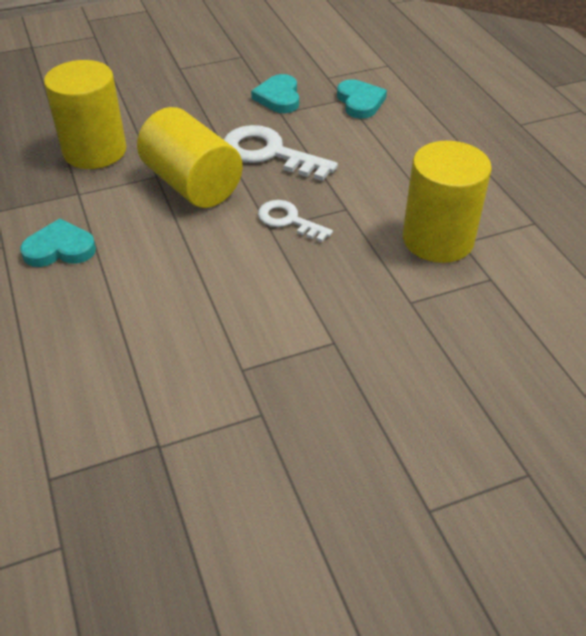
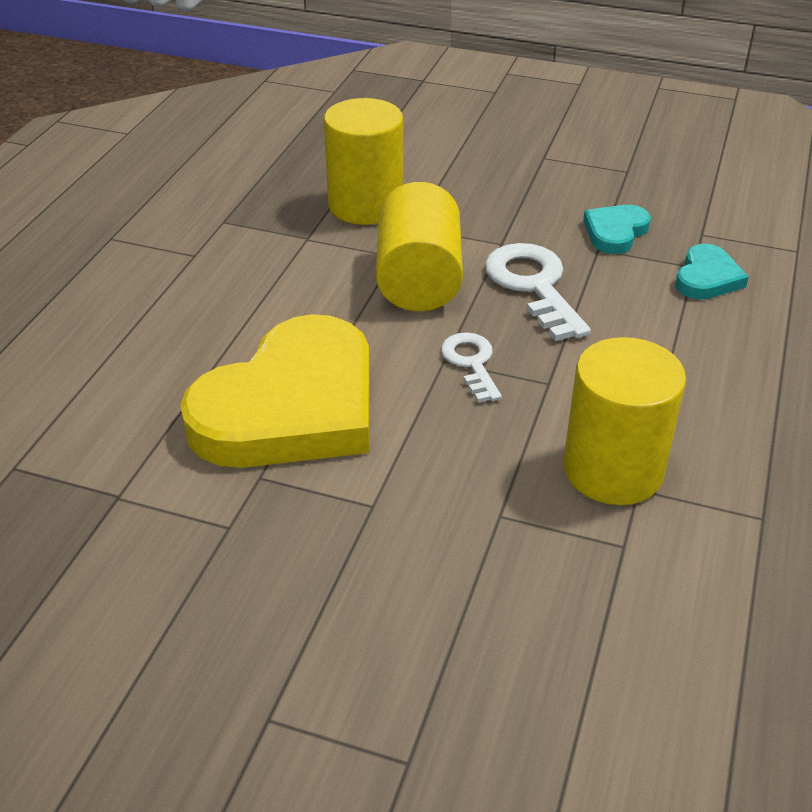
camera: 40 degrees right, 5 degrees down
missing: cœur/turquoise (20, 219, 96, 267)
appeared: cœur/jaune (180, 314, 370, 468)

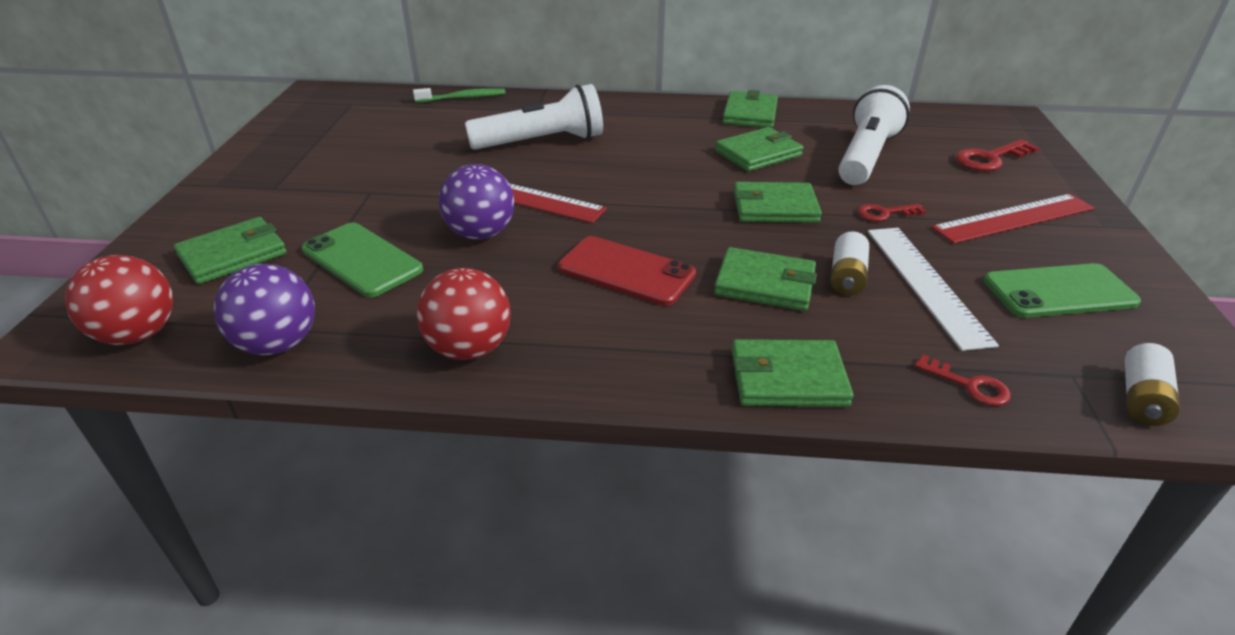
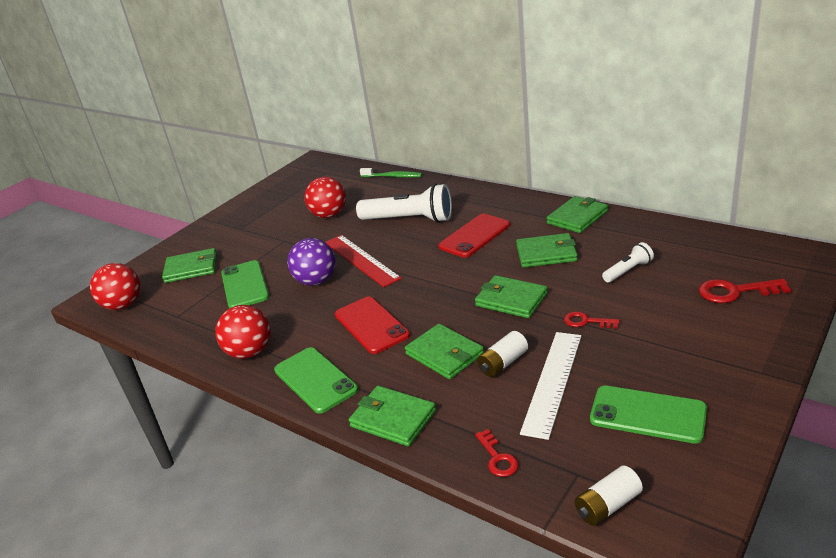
camera: 35 degrees right, 5 degrees down
missing: balle/violet (214, 264, 315, 355); règle/rouge (931, 194, 1095, 244)
appeared: téléphone/vert (274, 347, 358, 414); balle/rouge (305, 177, 346, 218); téléphone/rouge (438, 214, 510, 258)
size: lampe de poche/blanc (838, 85, 910, 185) = (602, 242, 654, 282) x0.50

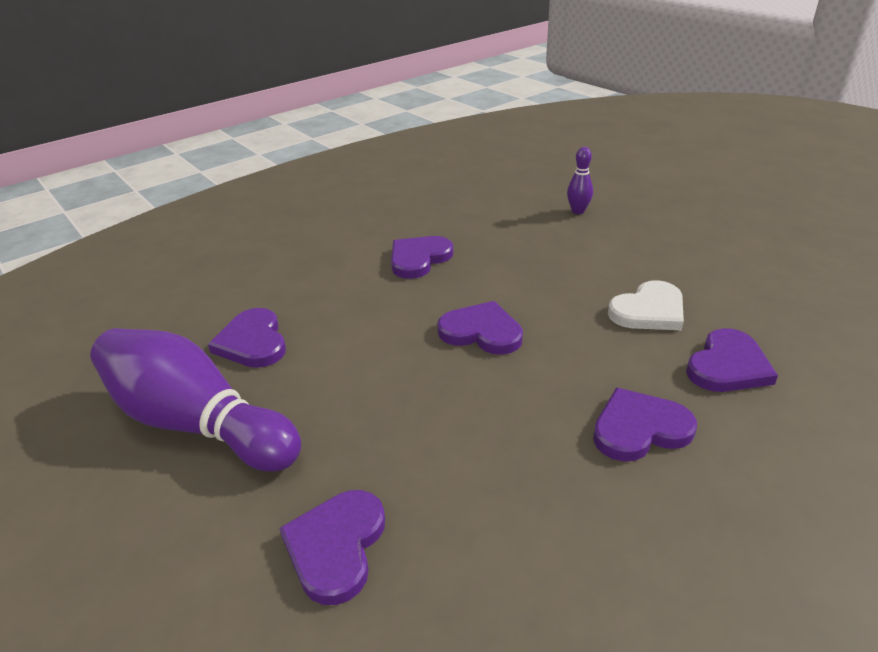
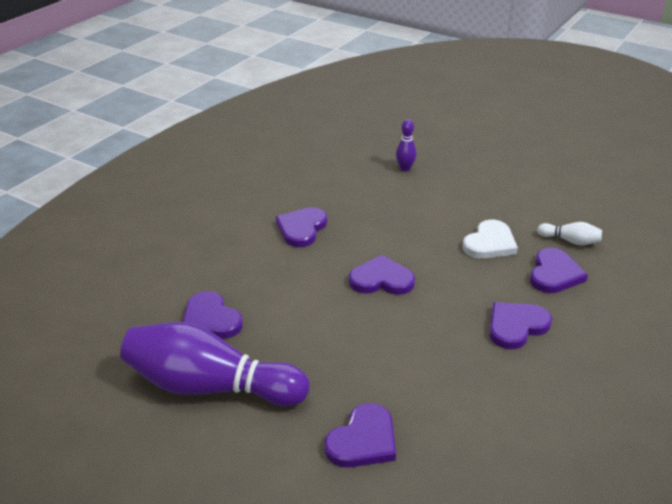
camera: 20 degrees left, 0 degrees up
appeared: quille/blanc (537, 222, 602, 245)
spun: cœur/violet (279, 490, 385, 605) = (325, 403, 396, 468) 135 degrees counterclockwise

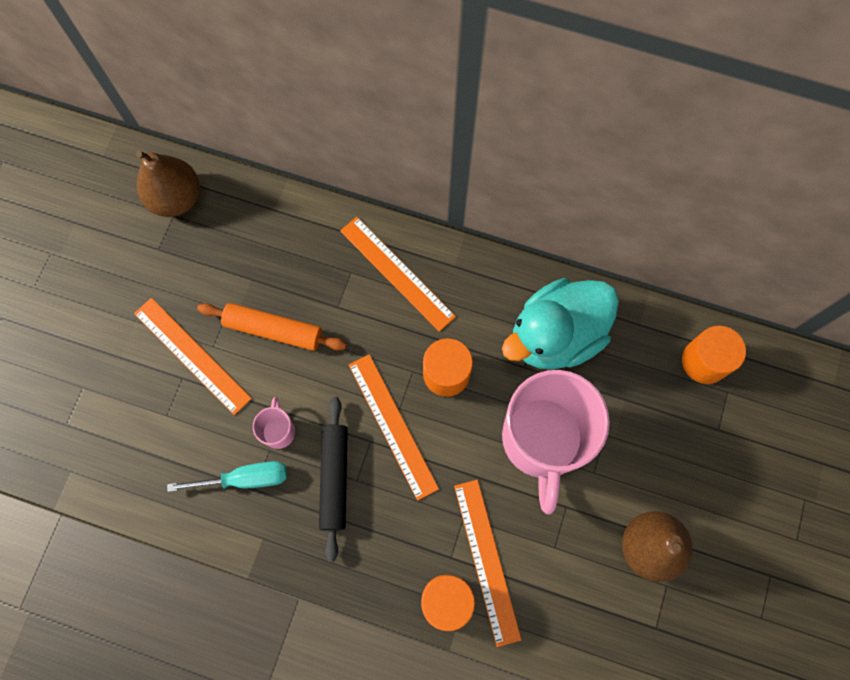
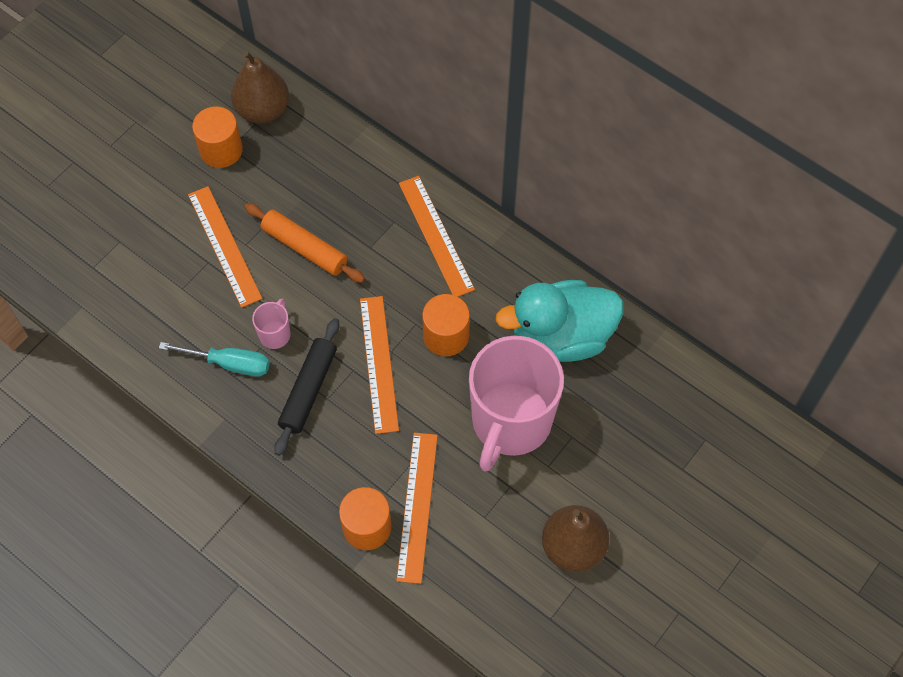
camera: 20 degrees right, 10 degrees down
relocated: cylindre/orange (682, 326, 746, 384) to (192, 107, 243, 168)

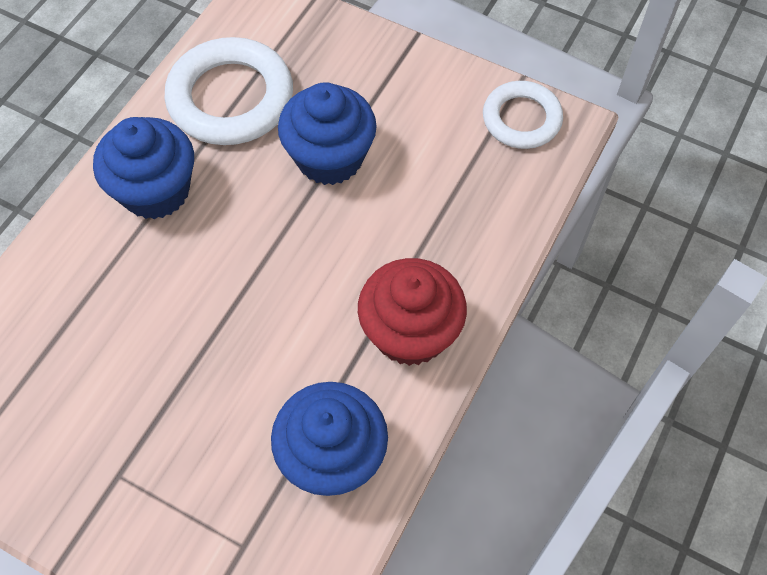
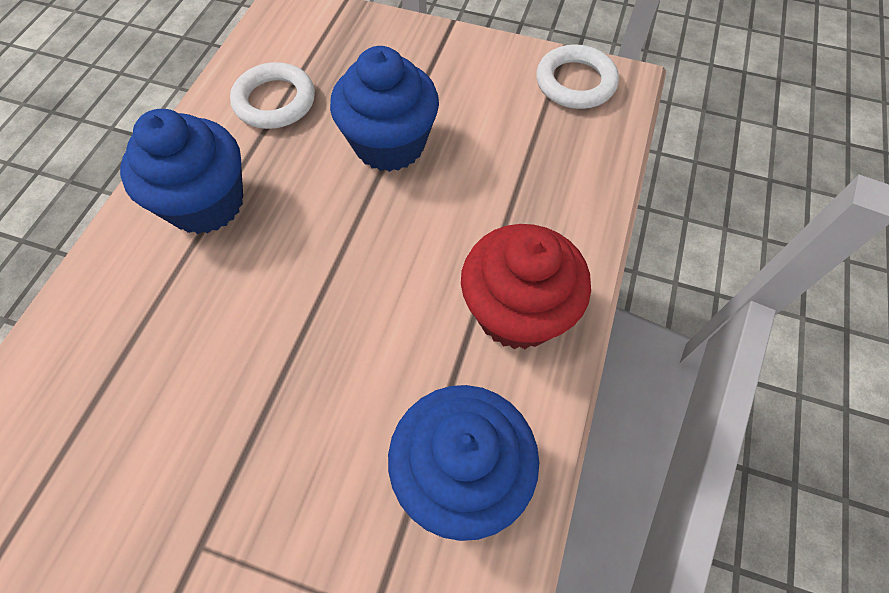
camera: 10 degrees left, 0 degrees up
size: anneau/blanc (164, 37, 293, 145) = (230, 62, 315, 129) x0.62

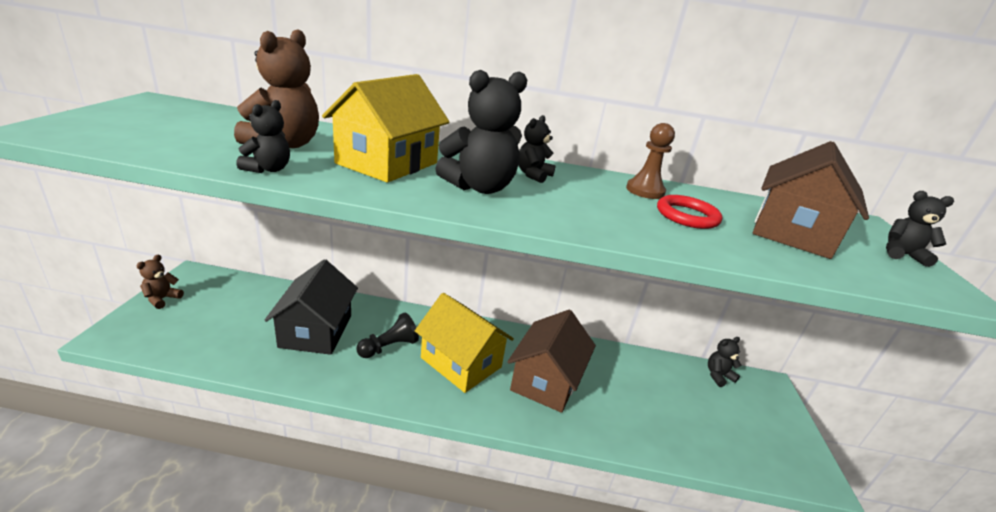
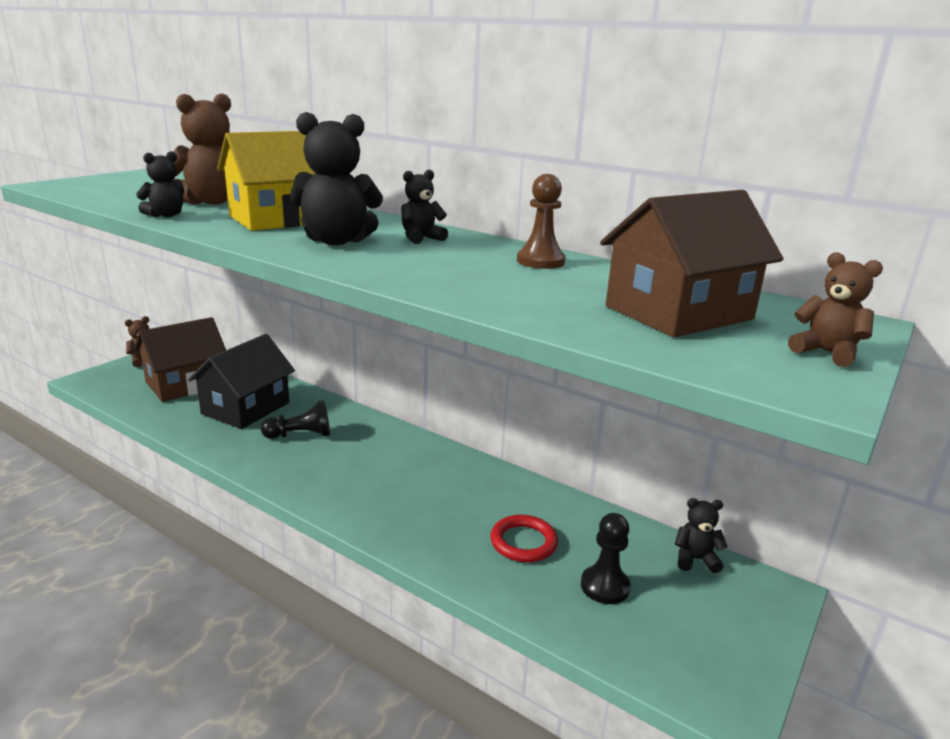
camera: 30 degrees right, 5 degrees down
missing: maison/jaune (415, 293, 514, 393)
appeared: pion/noir (581, 513, 630, 604)
relocated: maison/marron (507, 310, 596, 413) to (134, 317, 226, 402); anneau/rouge (657, 195, 722, 229) to (491, 515, 558, 562)
colour: ours en peluche/noir (886, 191, 954, 267) to ours en peluche/marron (788, 252, 883, 367)

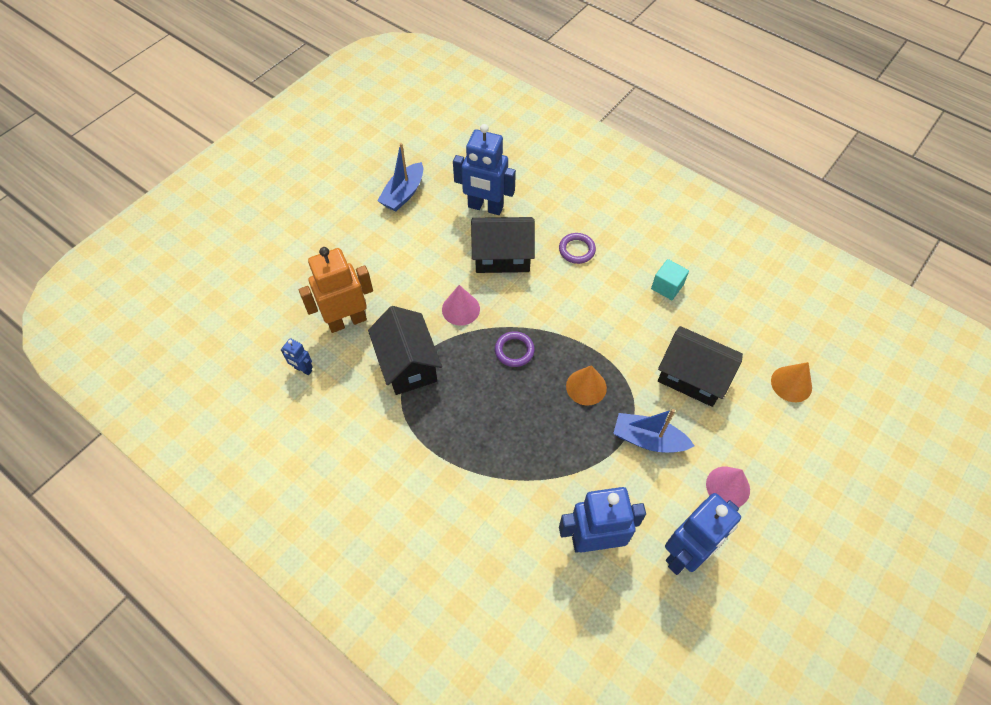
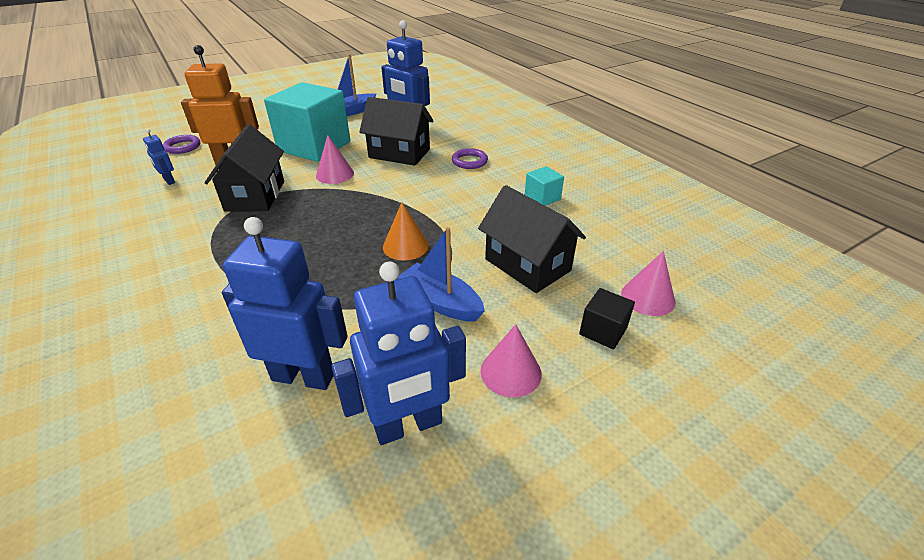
camera: 20 degrees right, 20 degrees down
appeared: cube/turquoise (264, 82, 350, 162); cube/noir (579, 288, 635, 349)
relocated: anneau/violet (495, 331, 535, 367) to (163, 135, 200, 154)
colour: cône/orange (771, 362, 812, 402) to cône/rose (621, 251, 675, 316)

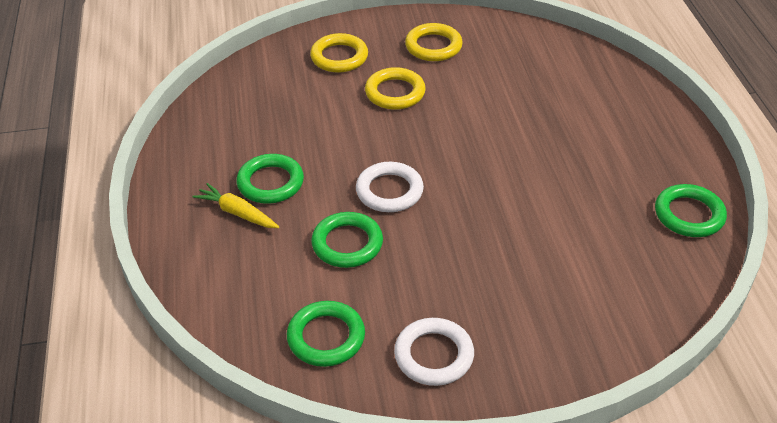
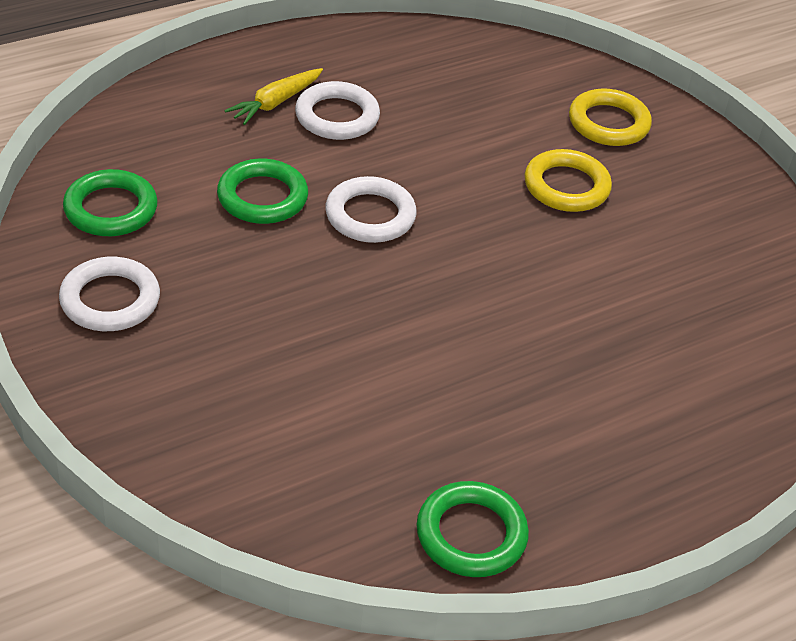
camera: 65 degrees right, 0 degrees up
missing: anneau/jaune (405, 23, 463, 61)
colour: anneau/vert (236, 154, 304, 204) to anneau/blanc (295, 81, 380, 140)
spun: carotte/jaune (192, 183, 279, 228) = (224, 68, 323, 125) 150 degrees counterclockwise

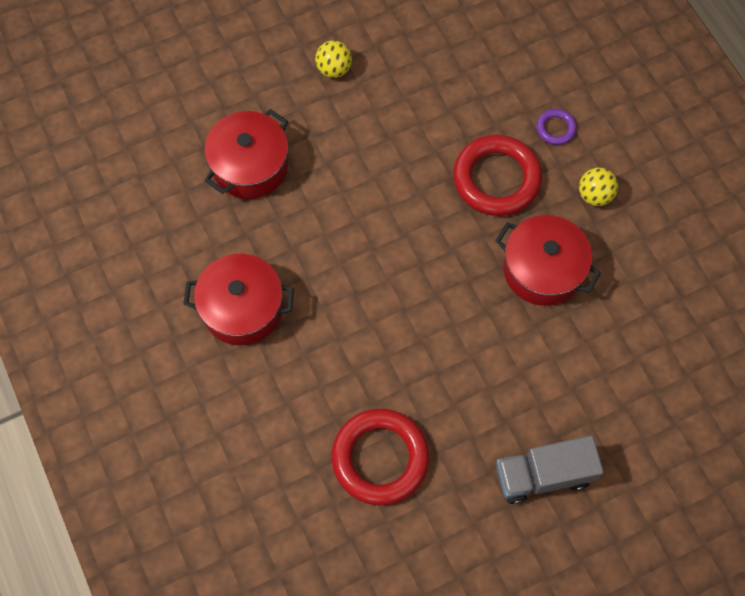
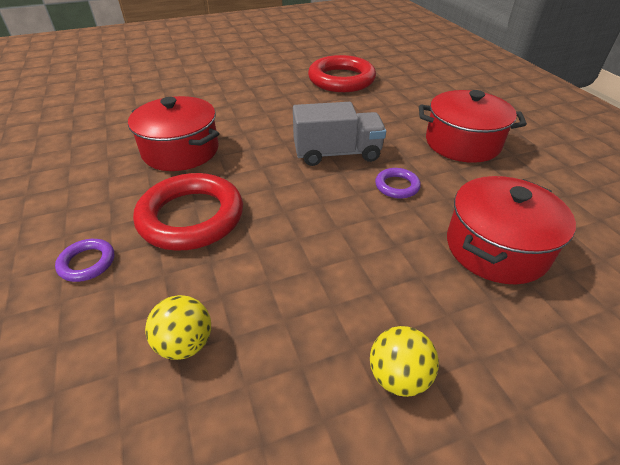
camera: 175 degrees left, 25 degrees down
appeared: anneau/violet (375, 168, 421, 199)
relocated: camion/gris (496, 435, 604, 504) to (293, 102, 386, 166); balle/jaune (579, 167, 618, 206) to (145, 295, 211, 360)

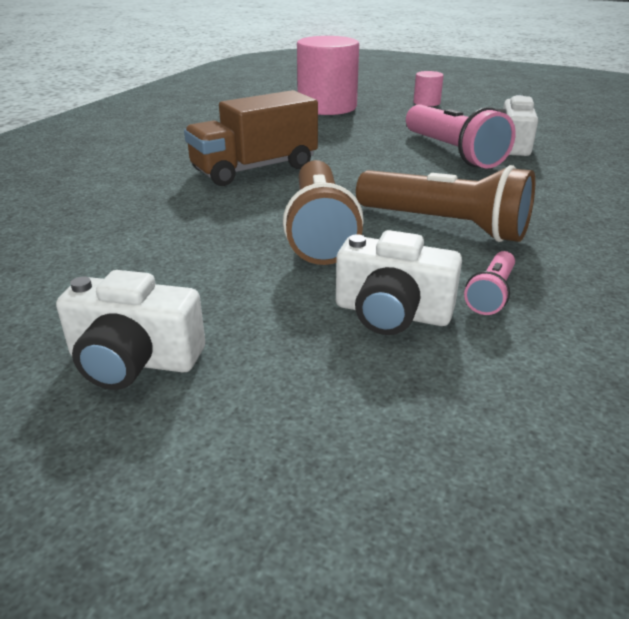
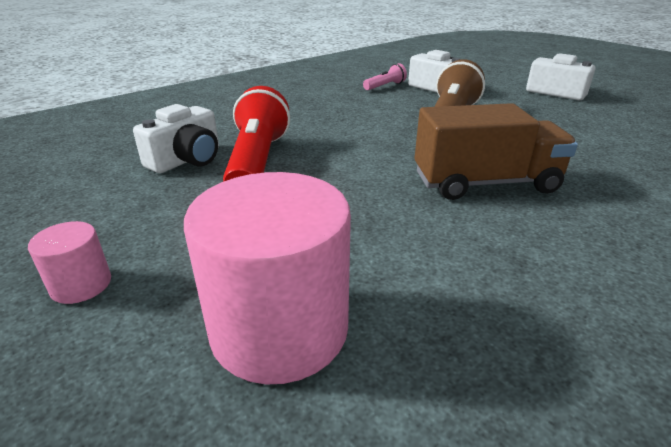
camera: 155 degrees left, 0 degrees up
missing: lampe de poche/marron (356, 165, 535, 242)
colour: lampe de poche/rose (406, 104, 516, 168) to lampe de poche/rouge (223, 86, 290, 182)

